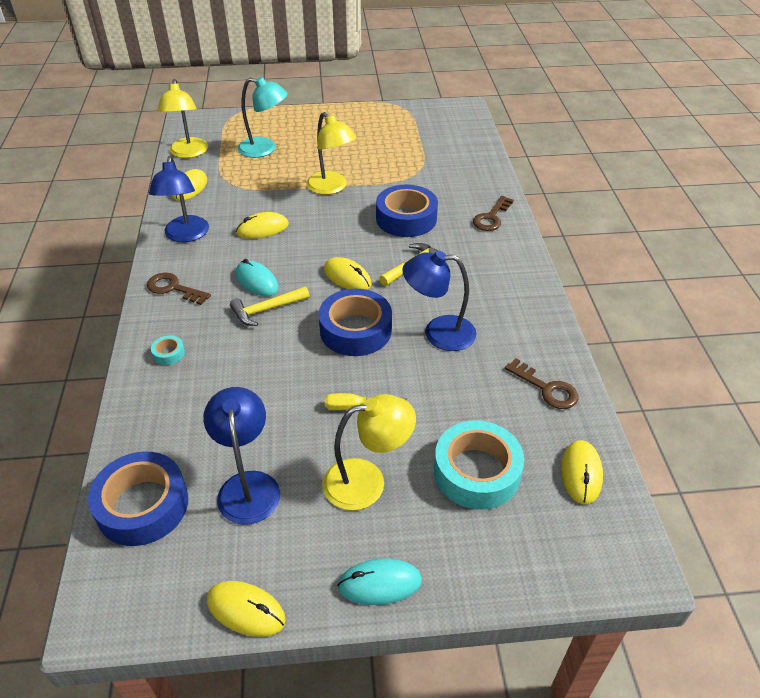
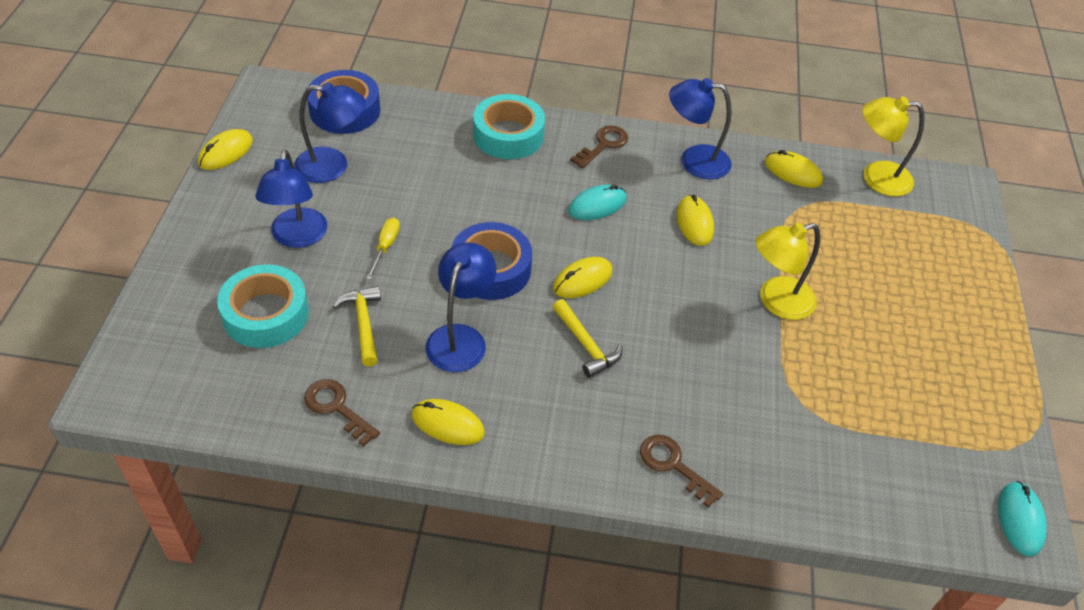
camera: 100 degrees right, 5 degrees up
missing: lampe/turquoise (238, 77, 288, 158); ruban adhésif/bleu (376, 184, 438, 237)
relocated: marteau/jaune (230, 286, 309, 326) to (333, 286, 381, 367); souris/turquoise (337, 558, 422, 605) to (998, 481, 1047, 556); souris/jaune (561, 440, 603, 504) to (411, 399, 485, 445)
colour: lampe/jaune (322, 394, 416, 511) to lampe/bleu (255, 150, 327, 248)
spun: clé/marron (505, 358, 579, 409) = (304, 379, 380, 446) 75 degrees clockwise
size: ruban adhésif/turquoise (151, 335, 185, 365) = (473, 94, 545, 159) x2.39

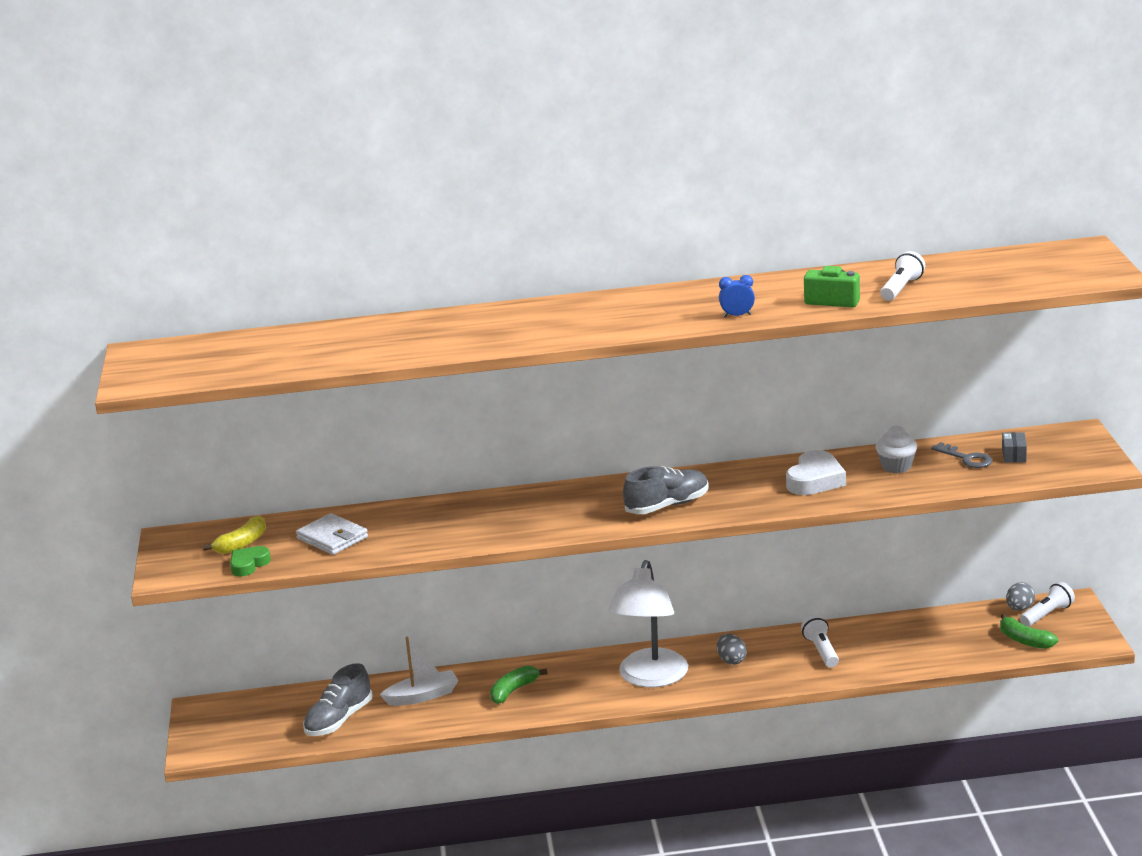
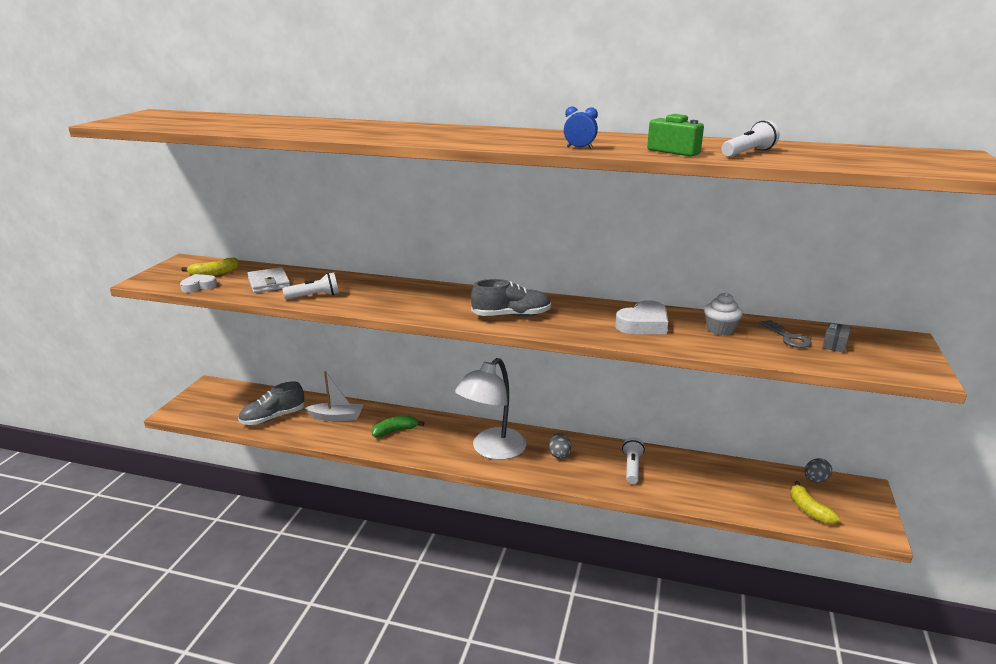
camera: 20 degrees right, 0 degrees up
relocated: lampe de poche/blanc (1020, 582, 1075, 627) to (282, 273, 339, 299)
colour: cœur/vert (230, 546, 271, 576) to cœur/blanc (180, 274, 217, 293); banane/vert (1000, 614, 1058, 649) to banane/jaune (790, 481, 840, 524)

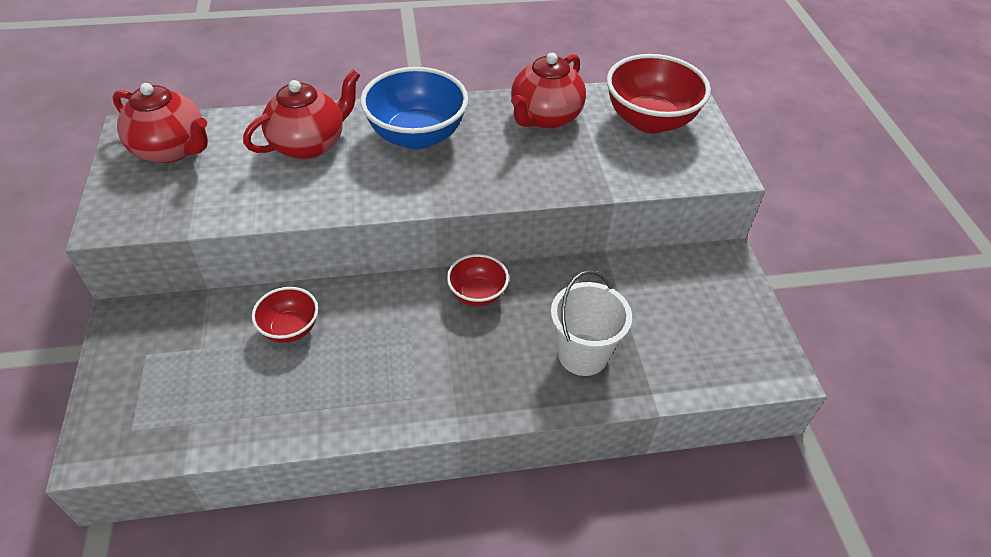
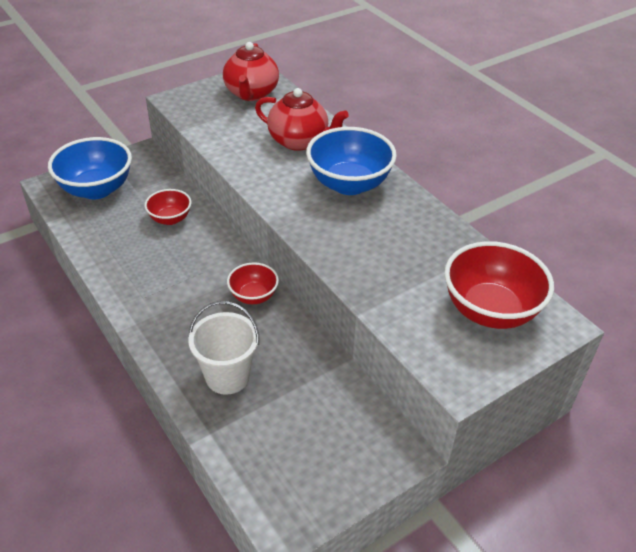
camera: 65 degrees right, 5 degrees down
missing: théière/rouge (511, 53, 586, 129)
appeared: bol/bleu (48, 137, 132, 199)

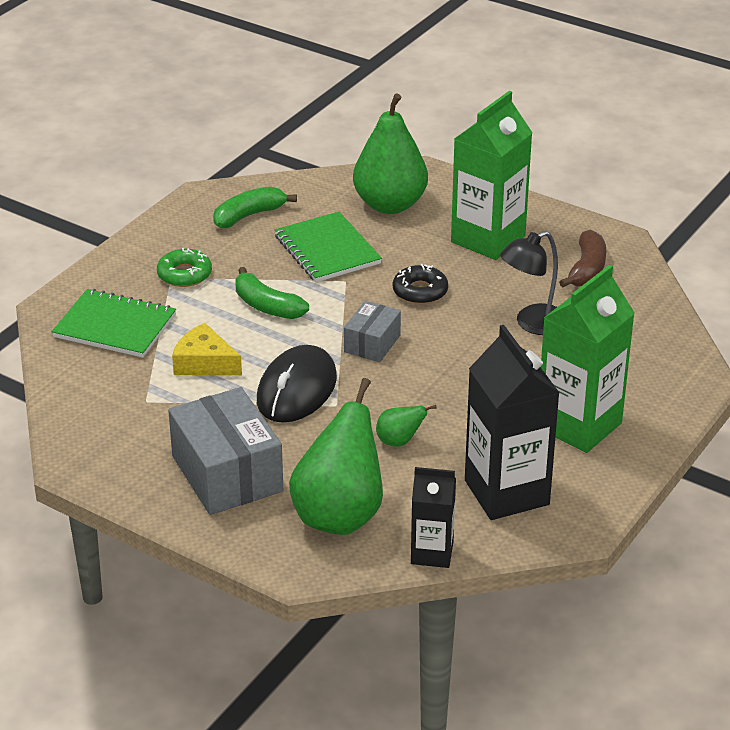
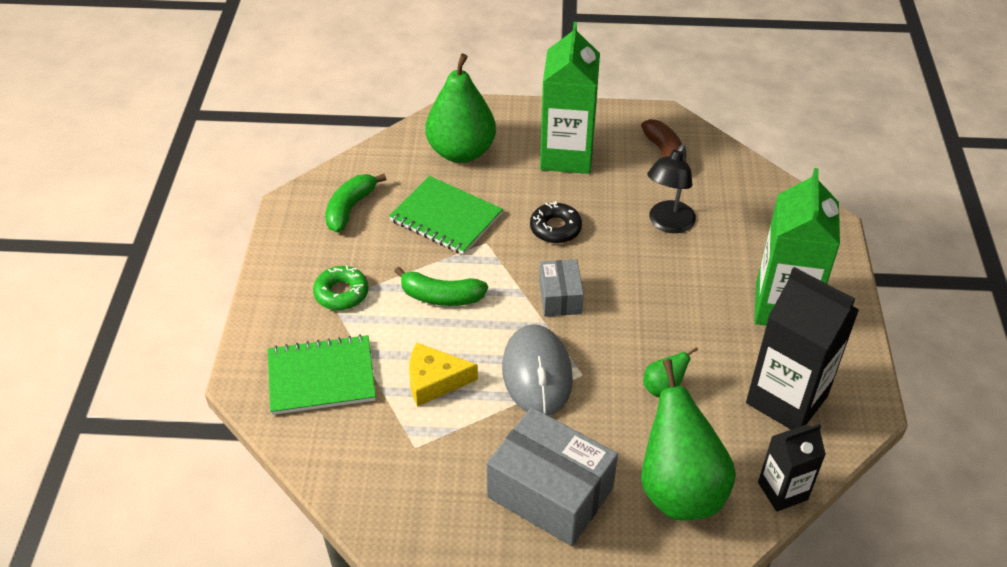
camera: 30 degrees left, 10 degrees up
colour: souris/noir (257, 345, 337, 423) to souris/gris (502, 324, 573, 416)

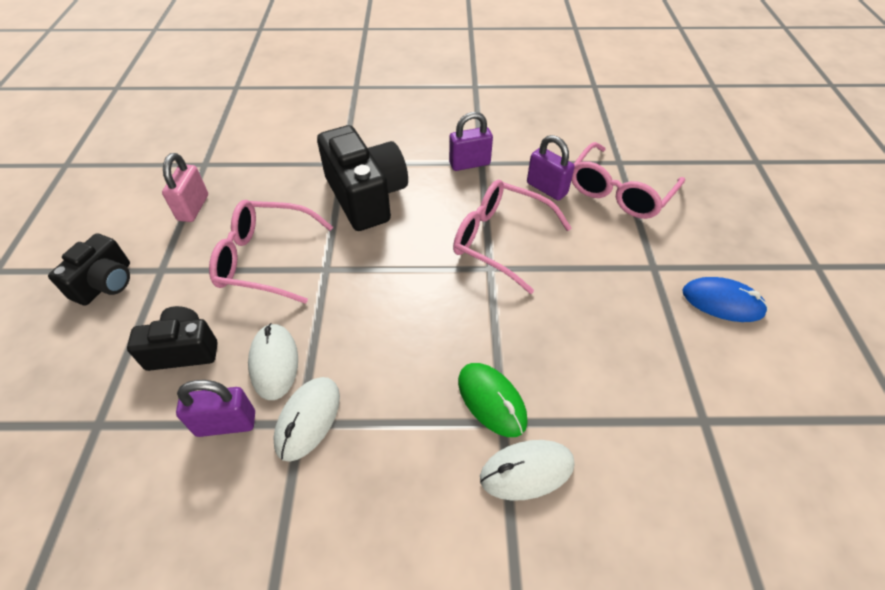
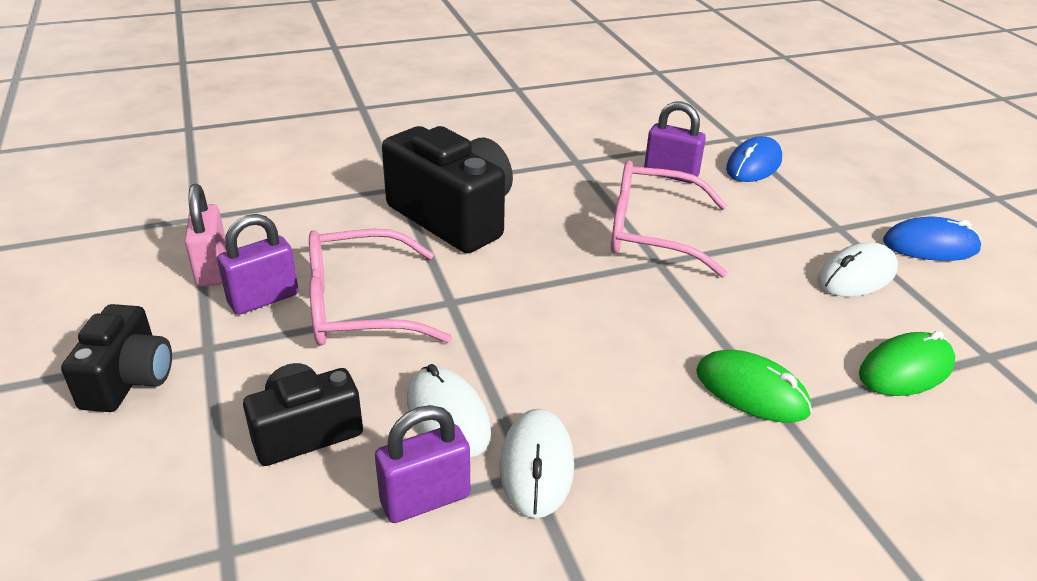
camera: 20 degrees left, 15 degrees down
appeared: souris/vert (859, 331, 955, 396)
relocated: cadenas/violet (449, 112, 493, 171) to (217, 214, 299, 315); souris/blanc (480, 440, 575, 501) to (818, 243, 898, 297)
exchanged: lunettes/rose (571, 142, 685, 219) to souris/bleu (726, 136, 782, 182)

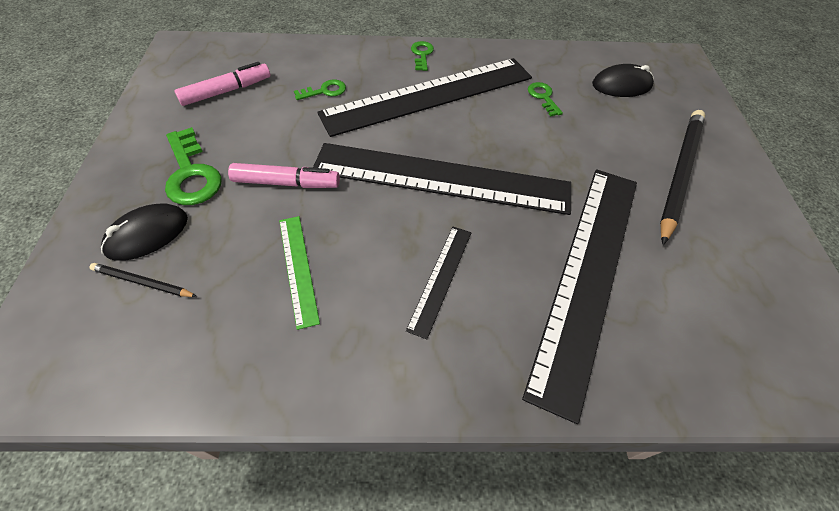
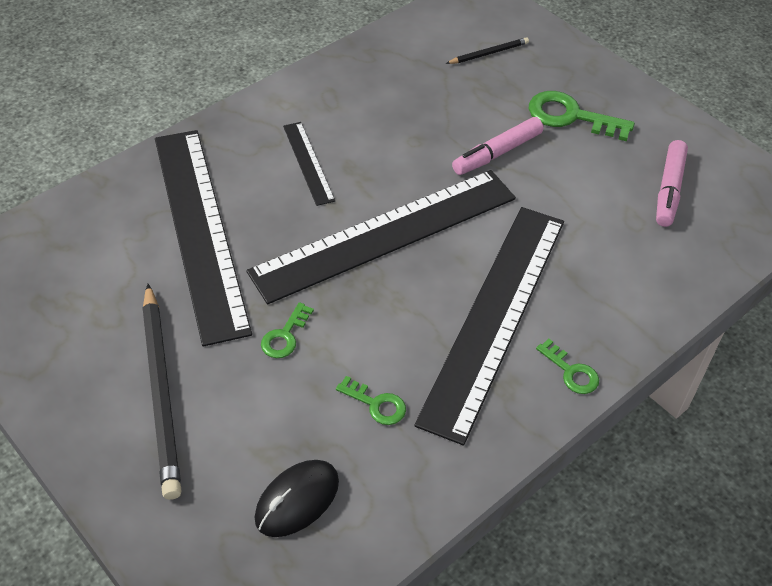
camera: 140 degrees right, 5 degrees down
missing: souris/noir (101, 204, 188, 261); règle/vert (279, 216, 320, 330)
relocated: clé/vert (294, 79, 346, 100) to (261, 302, 314, 358)

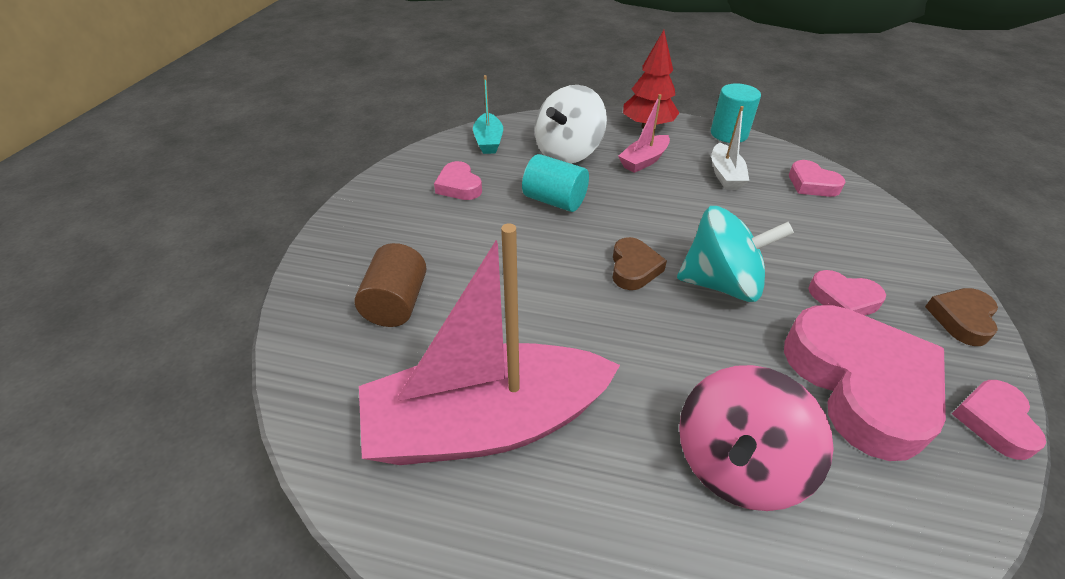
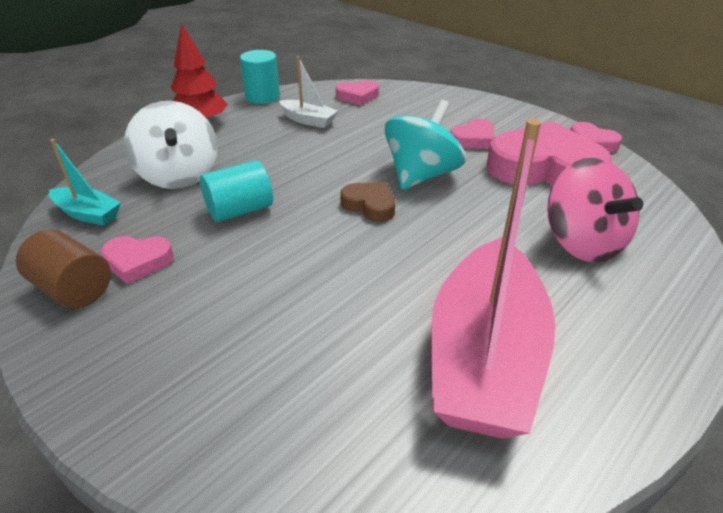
camera: 60 degrees left, 5 degrees down
missing: bateau/rose (618, 94, 670, 173); cœur/marron (925, 288, 998, 346)
relocated: cylindre/marron (355, 243, 427, 327) to (16, 229, 111, 308)

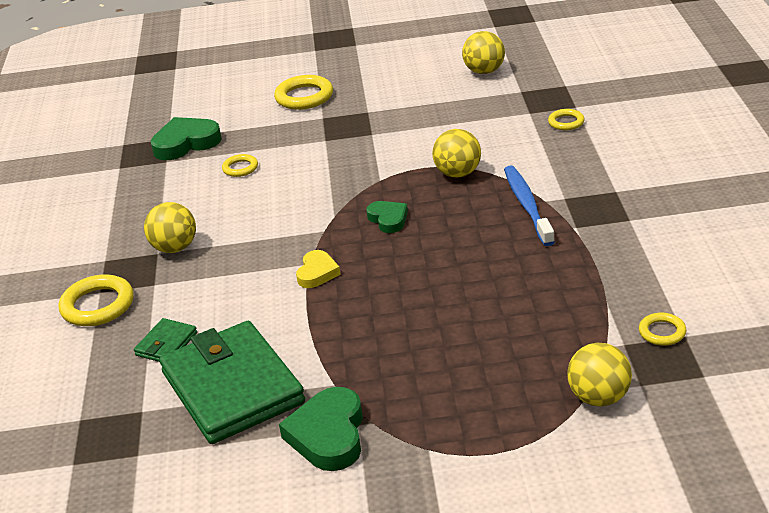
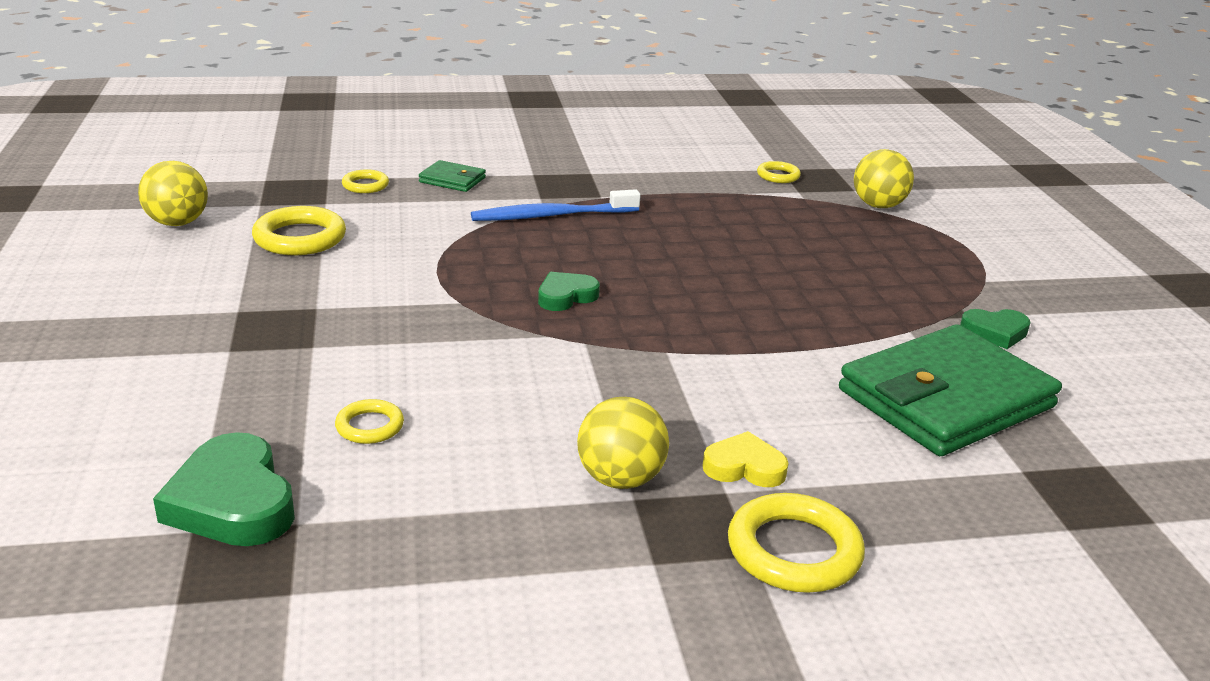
camera: 100 degrees left, 5 degrees down
missing: balle/jaune (432, 129, 481, 178)
relocated: portefeuille/vert (134, 318, 197, 362) to (419, 160, 486, 192); anneau/jaune (274, 75, 333, 110) to (252, 206, 346, 255); cœur/jaune (296, 250, 341, 288) to (702, 431, 789, 487)
size: cœur/vert (279, 387, 363, 471) = (960, 309, 1031, 349) x0.60

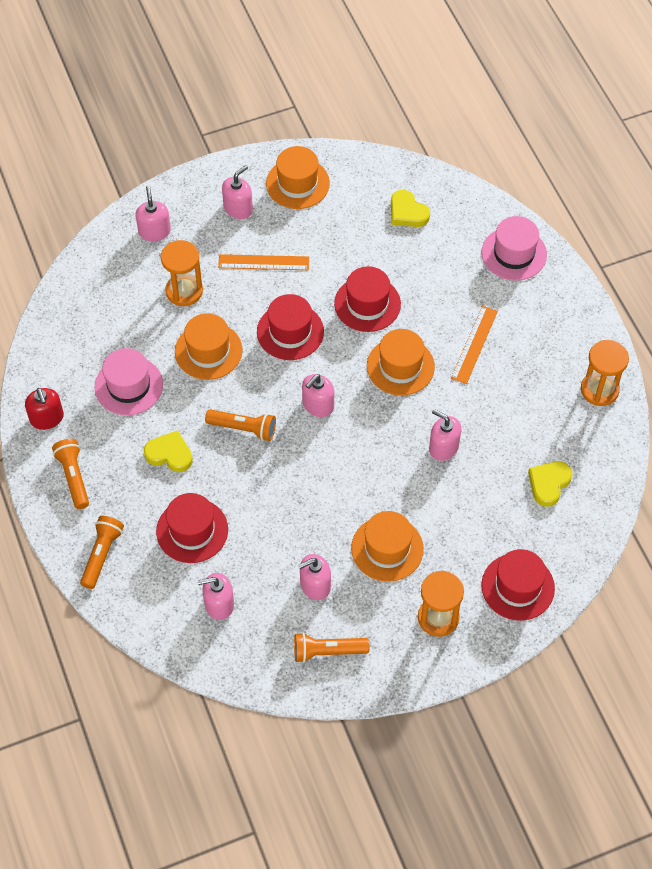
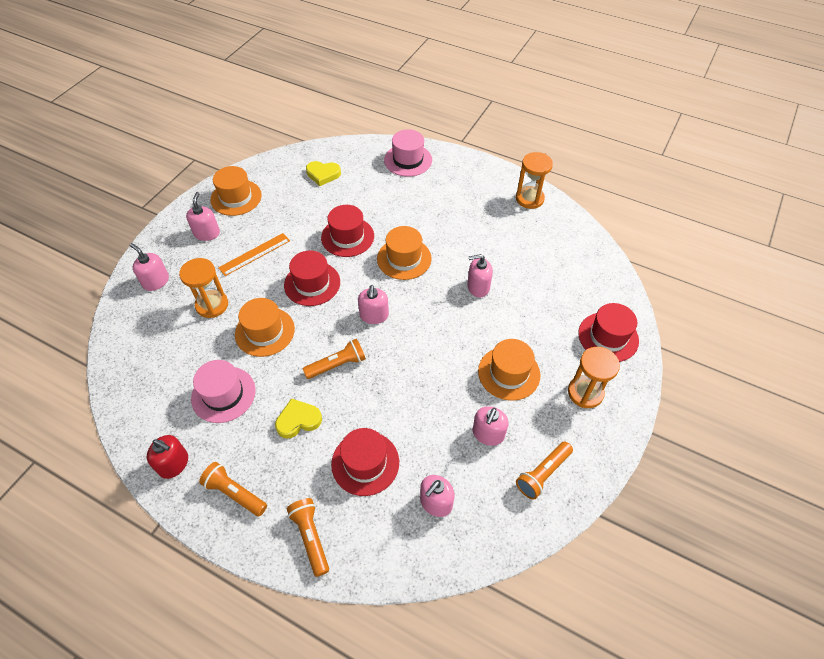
camera: 40 degrees left, 5 degrees down
missing: règle/orange (451, 306, 498, 384); cœur/jaune (528, 461, 572, 507)

